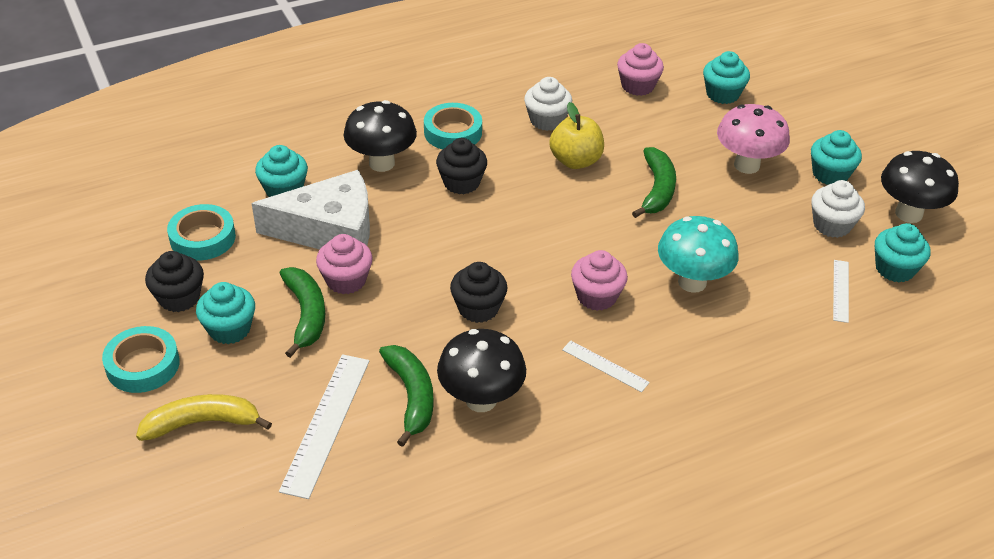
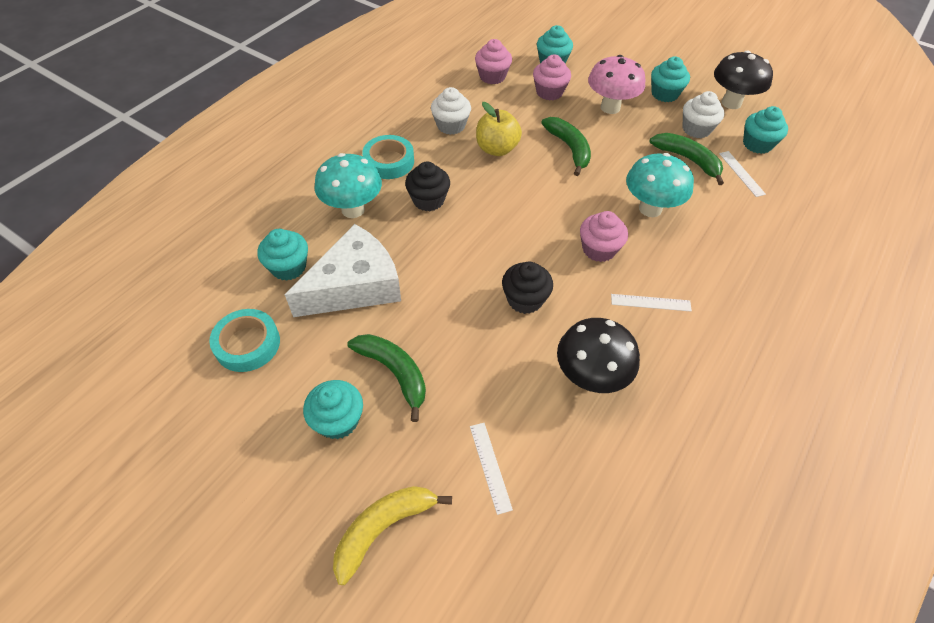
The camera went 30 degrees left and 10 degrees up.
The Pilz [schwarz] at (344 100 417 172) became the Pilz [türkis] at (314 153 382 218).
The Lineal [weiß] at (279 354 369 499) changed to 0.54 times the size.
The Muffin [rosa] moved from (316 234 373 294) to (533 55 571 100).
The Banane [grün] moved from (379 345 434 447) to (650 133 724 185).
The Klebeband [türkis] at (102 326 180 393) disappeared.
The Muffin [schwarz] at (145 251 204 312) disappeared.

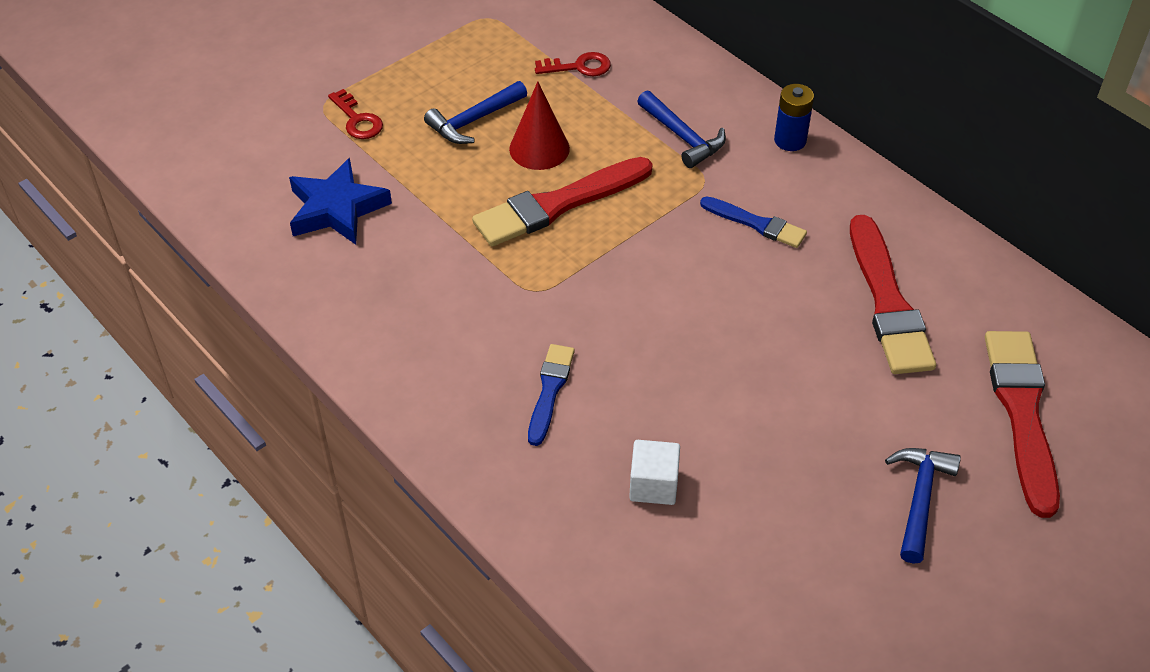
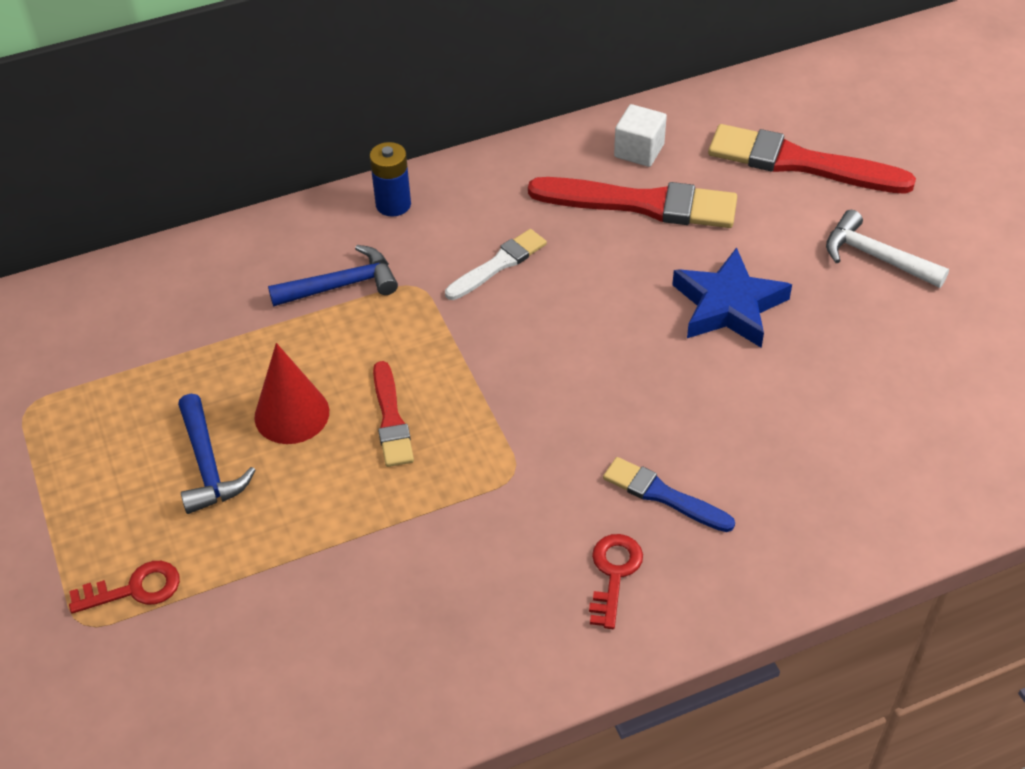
The camera went 70 degrees left and 0 degrees up.
The Pinsel [rot] at (472 157 653 247) changed to 0.56 times the size.
The Pinsel [blau] at (700 196 807 248) became the Pinsel [weiß] at (445 229 547 300).
The Schlüssel [rot] moved from (535 52 611 76) to (589 534 643 629).
The Kubus [weiß] moved from (629 440 680 505) to (614 104 667 167).
The Stern [blau] moved from (289 158 392 245) to (672 247 792 348).
The Hammer [blau] at (885 448 961 564) became the Hammer [weiß] at (826 210 949 288).

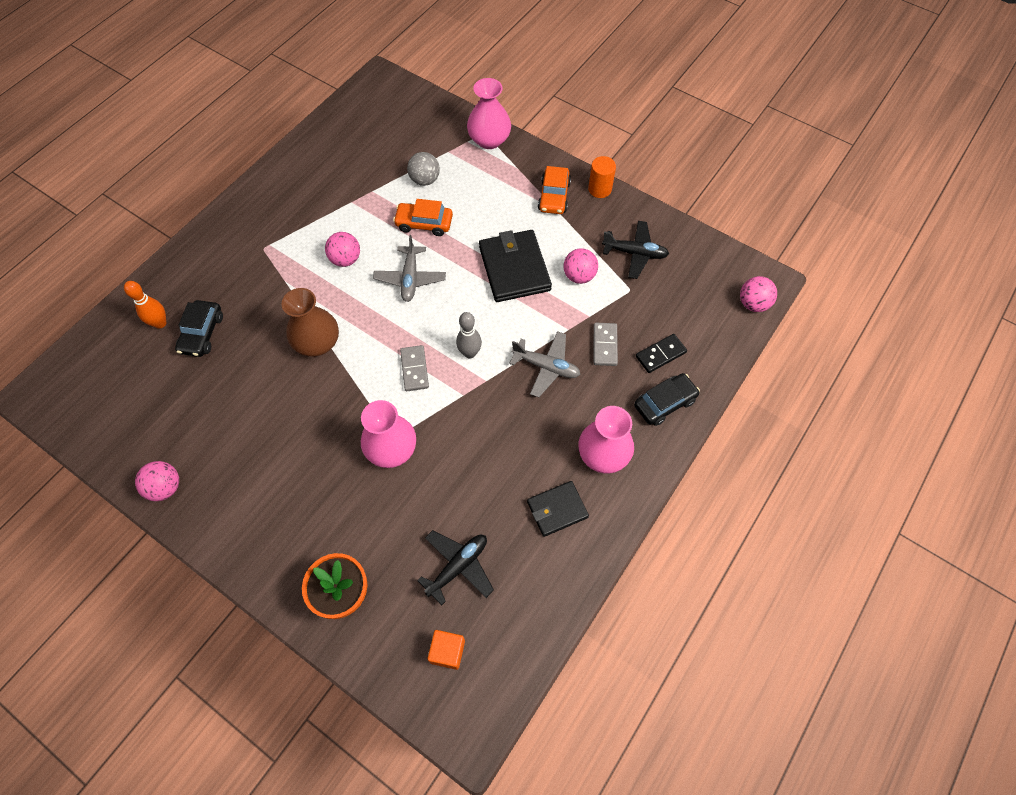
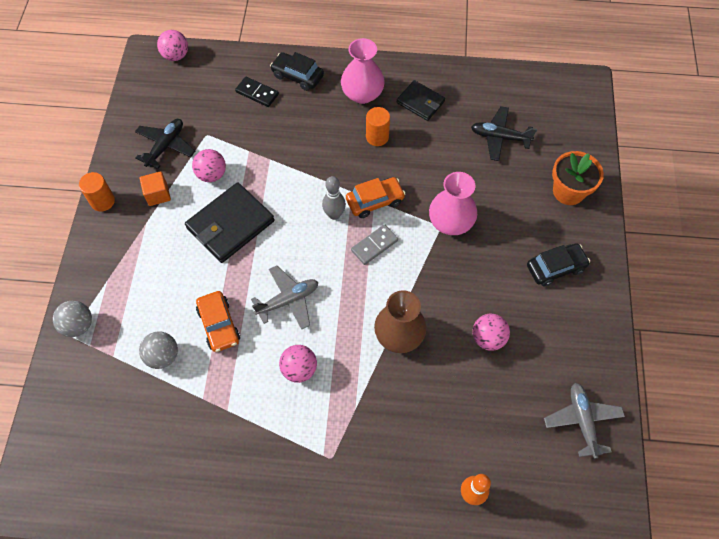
The camera went 120 degrees left and 0 degrees up.
The Vase [rosa] at (467 78 511 149) was replaced by the Ball [grau] at (53 301 92 337).
The Flugzeug [schwarz] at (602 221 669 279) turned 45 degrees clockwise.
The Kubus [orange] moved from (428 630 465 670) to (140 172 171 206).
The Auto [orange] moved from (538 166 571 214) to (346 177 405 218).
The Vollzylinder [orange] at (366 107 390 146) appeared.
The Ball [rosa] moved from (135 461 179 501) to (473 314 510 351).
The Auto [schwarz] moved from (175 300 223 357) to (527 243 590 287).
The Flugzeug [grau] moved from (509 331 581 398) to (544 383 625 459).
The Dominostein [grau] at (594 323 618 366) disappeared.

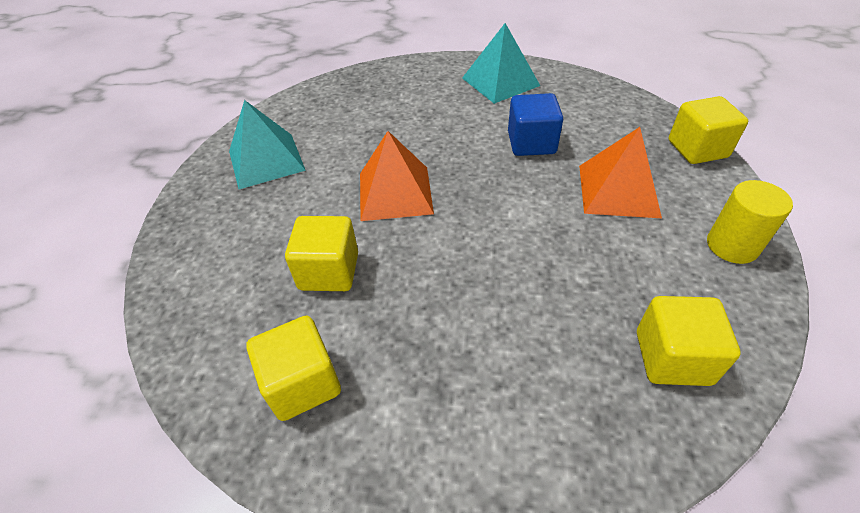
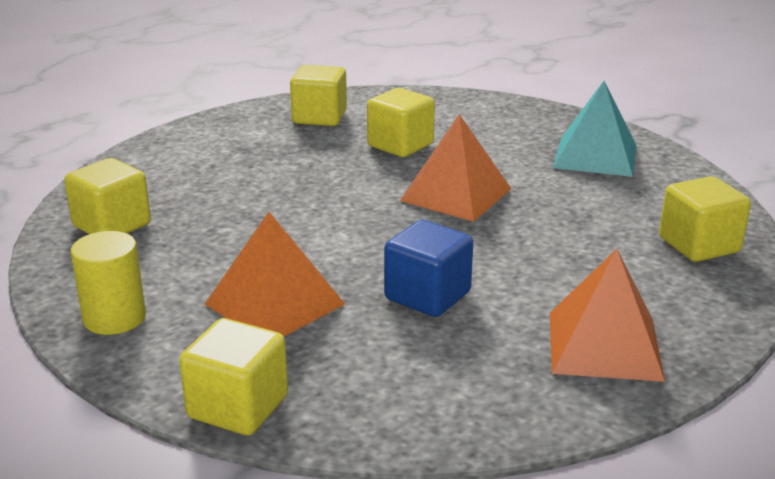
The camera went 125 degrees right and 20 degrees down.
The Pyramide [türkis] at (462 23 540 104) became the Pyramide [orange] at (550 249 665 382).
The Kubus [gelb] at (659 176 751 262) appeared.

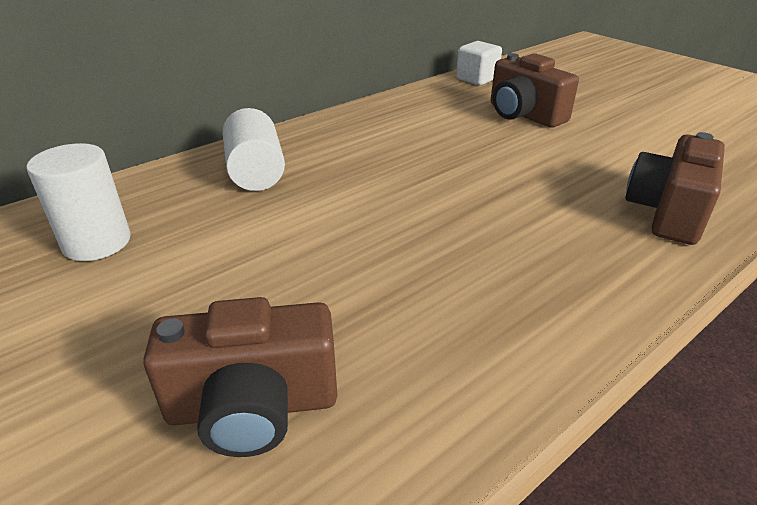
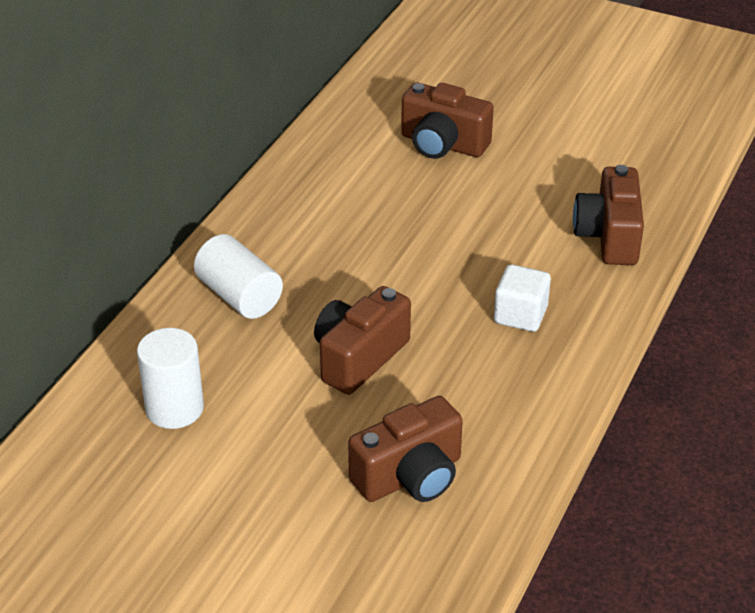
The camera went 25 degrees left and 5 degrees up.
The Kamera [braun] at (314 286 411 395) appeared.
The Kubus [weiß] moved from (456 41 502 85) to (494 264 551 332).

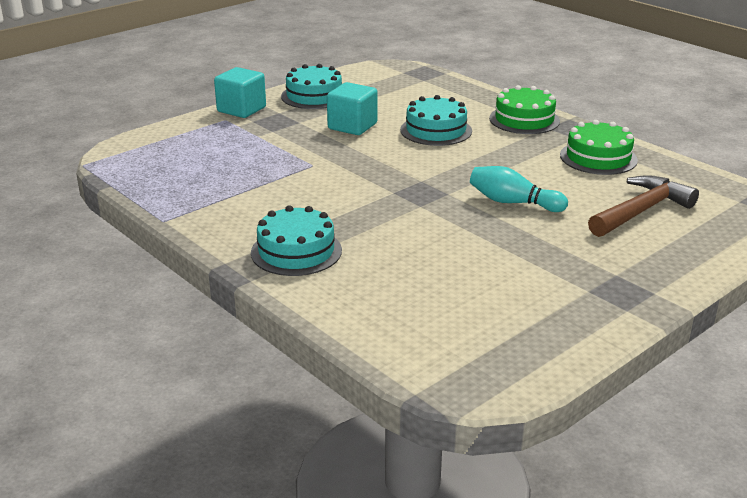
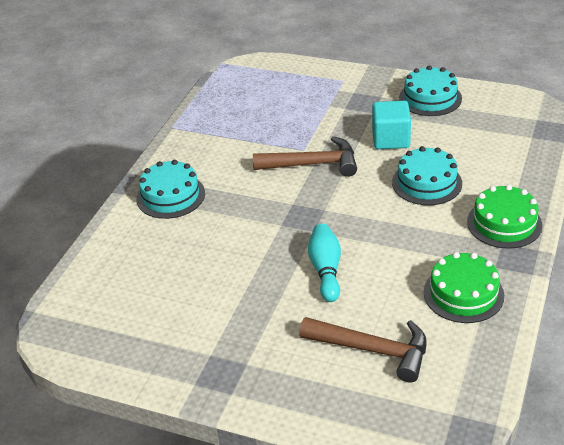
The camera went 65 degrees right and 10 degrees up.
The Hammer [braun] at (253 136 357 177) appeared.
The Kubus [türkis] at (214 67 266 118) disappeared.

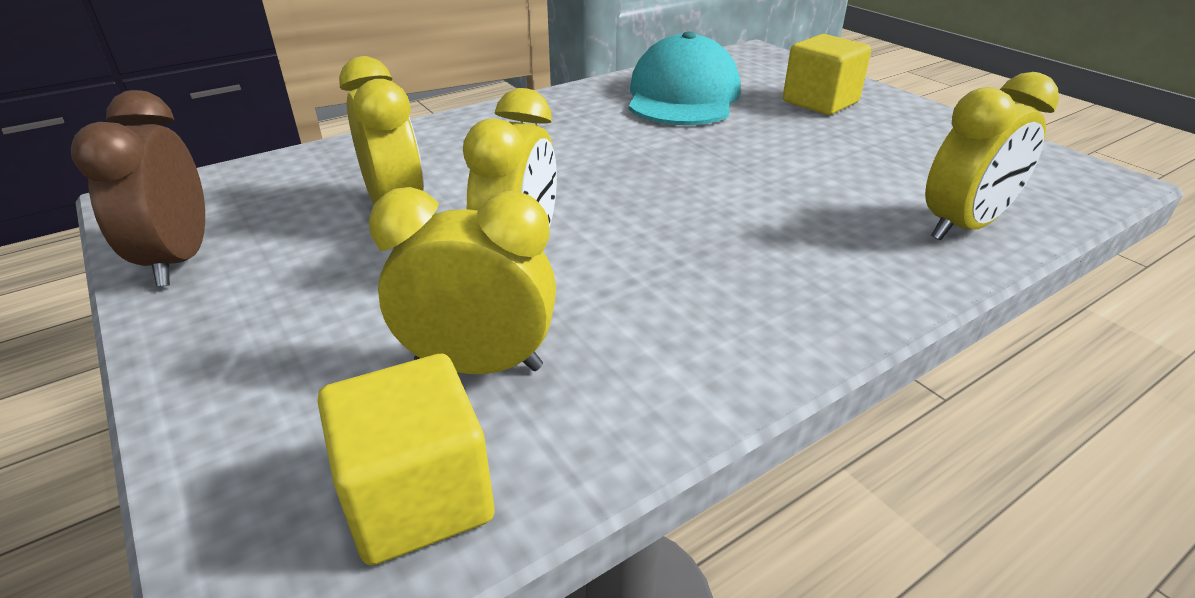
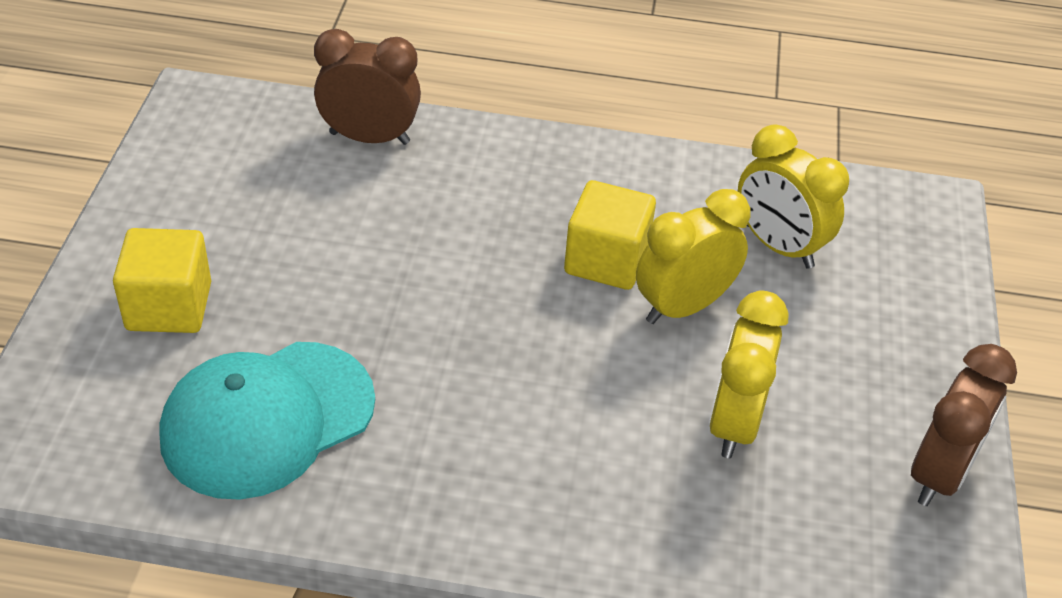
The camera went 140 degrees left and 10 degrees up.
The Wecker [gelb] at (925 72 1059 241) became the Wecker [braun] at (314 29 421 145).
The Kubus [gelb] moved from (317 354 495 565) to (564 180 656 290).

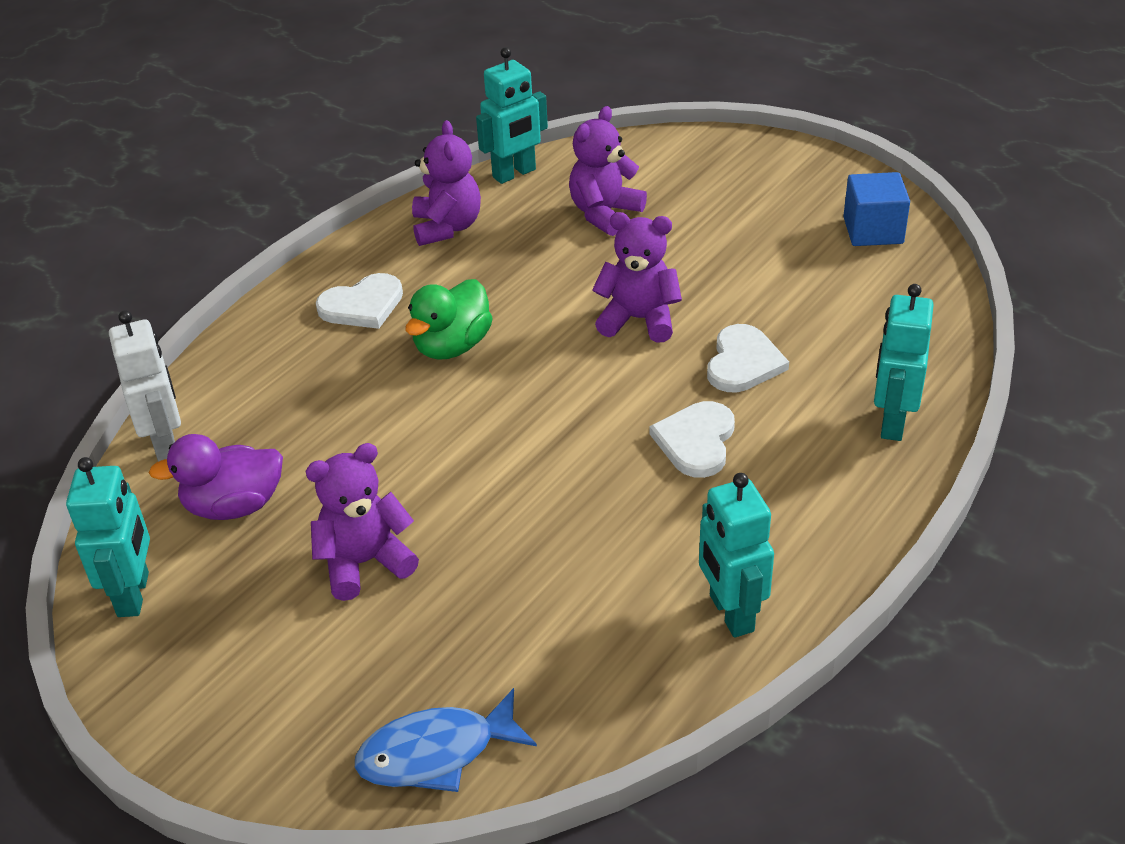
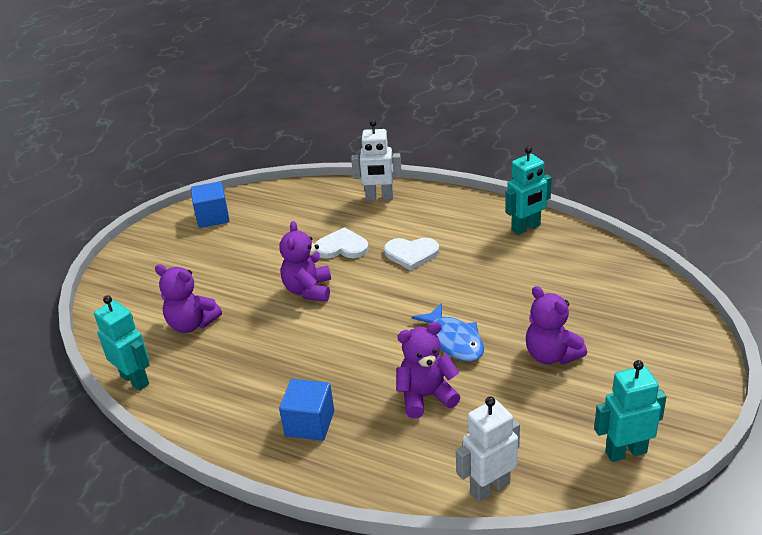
The camera went 100 degrees left and 5 degrees down.
The Herz [weiß] at (316 273 403 329) was replaced by the Kubus [blau] at (279 379 334 441).
The Roboter [türkis] at (874 284 934 441) became the Roboter [weiß] at (351 120 402 201).
The Teddybär [lila] moved from (412 120 481 246) to (396 322 460 419).
The Fisch [blau] moved from (355 688 537 792) to (412 303 484 362).
The Ente [lila] at (149 434 283 520) disappeared.
The Ente [grün] at (406 279 493 360) disappeared.

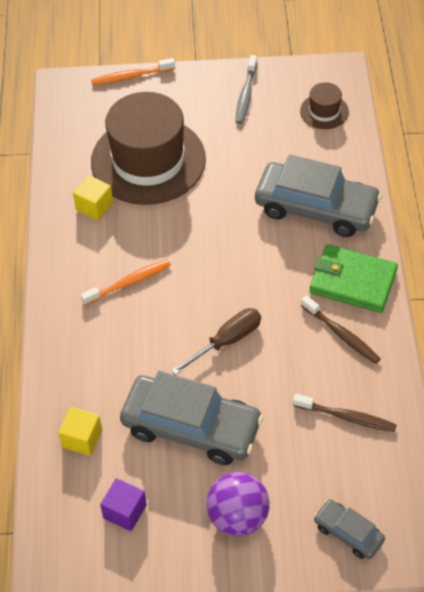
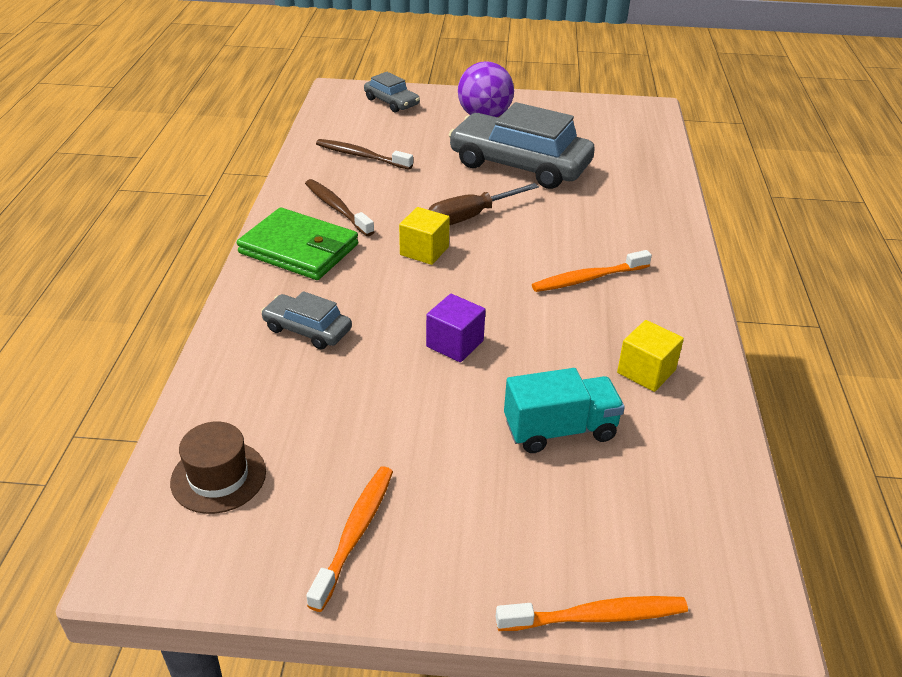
The camera went 175 degrees left and 15 degrees down.
The Auto [grau] at (255 154 382 237) changed to 0.49 times the size.
The Zahnbürste [grau] at (235 55 257 124) became the Zahnbürste [orange] at (306 466 393 612).
The Kubus [gelb] moved from (58 407 102 456) to (399 207 450 265).
The Kubus [lila] moved from (100 478 147 531) to (426 294 486 362).
The Hut [braun] at (91 92 206 205) was replaced by the Lastwagen [türkis] at (504 368 625 453).

